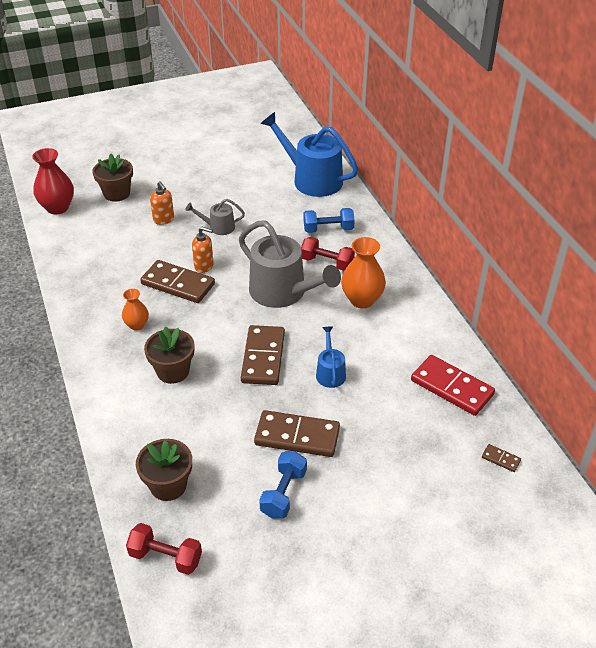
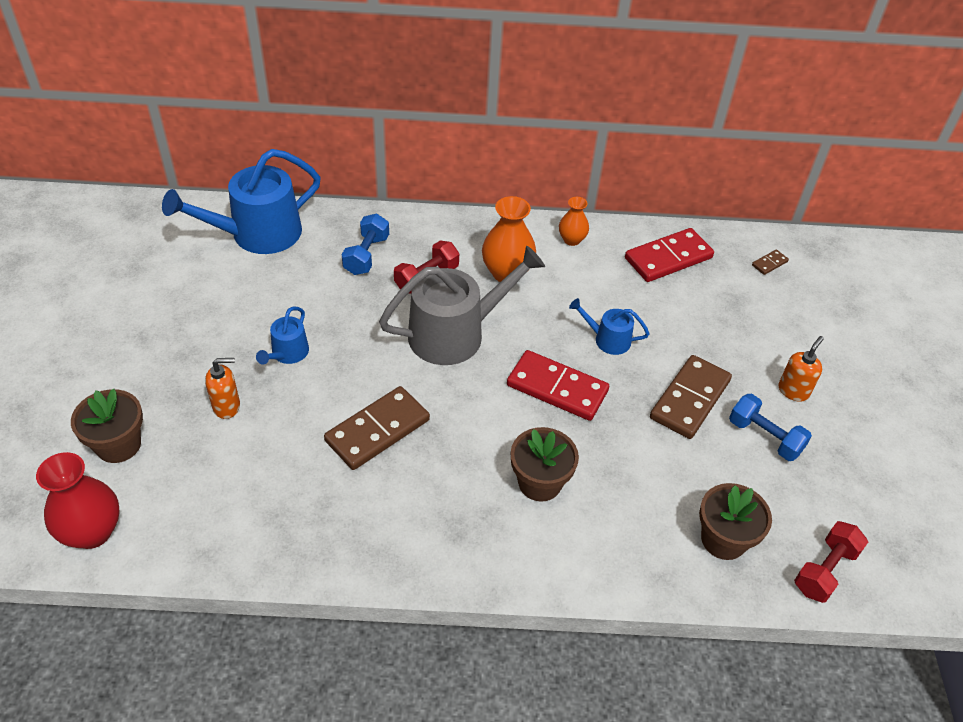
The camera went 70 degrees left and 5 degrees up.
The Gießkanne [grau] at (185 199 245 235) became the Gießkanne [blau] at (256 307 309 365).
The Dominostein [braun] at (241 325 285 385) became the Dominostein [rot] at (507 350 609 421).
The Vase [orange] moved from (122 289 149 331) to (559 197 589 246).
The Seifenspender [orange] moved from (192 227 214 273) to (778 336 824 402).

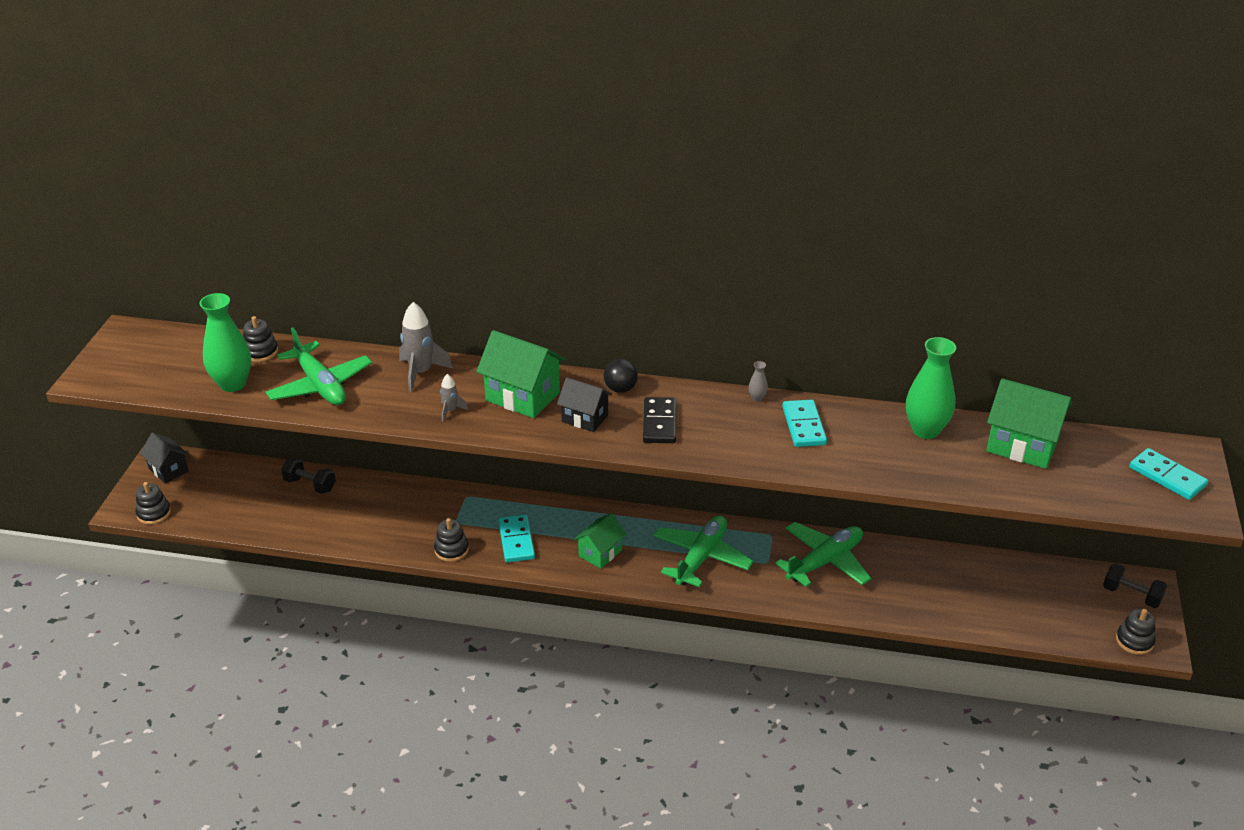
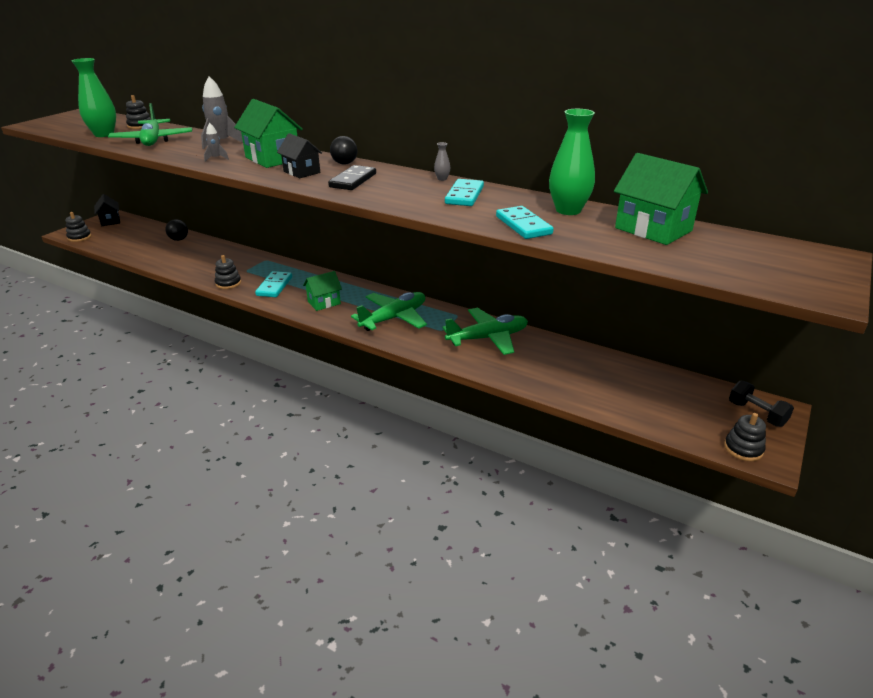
The camera went 20 degrees right and 5 degrees down.
The Hantel [schwarz] at (281 457 336 494) was replaced by the Ball [schwarz] at (165 219 188 241).
The Dominostein [türkis] moved from (1129 448 1208 500) to (496 206 554 239).

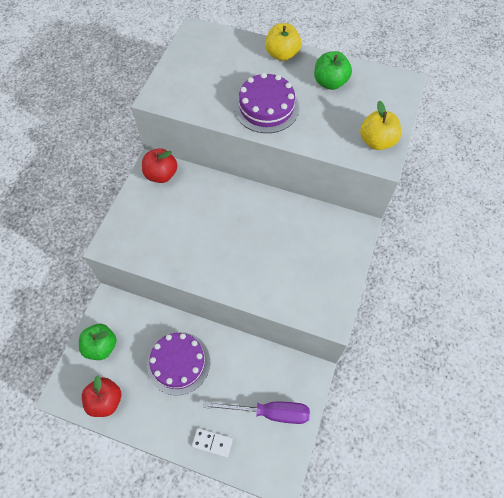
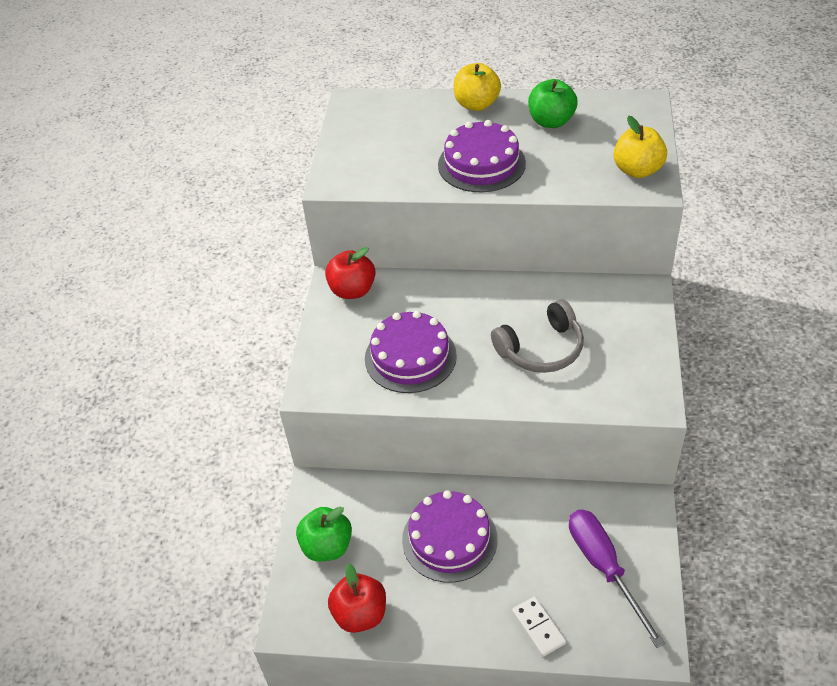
The camera went 10 degrees left and 15 degrees down.
The Kuchen [lila] at (365 311 457 393) appeared.
The Kopfhörer [grau] at (491 299 584 373) appeared.
The Dominostein [weiß] at (192 428 233 458) turned 60 degrees clockwise.
The Schraubenzieher [lila] at (203 401 310 424) turned 105 degrees counterclockwise.

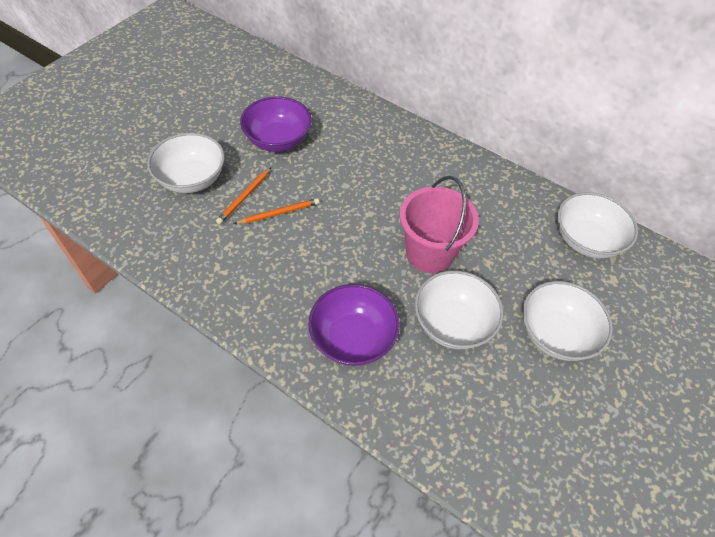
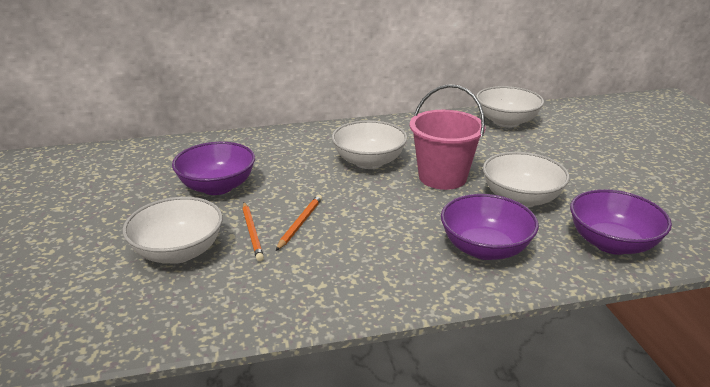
The camera went 45 degrees left and 25 degrees down.
The Schüssel [weiß] moved from (522 281 613 361) to (332 120 407 169).
The Schüssel [lila] at (570 189 672 255) appeared.

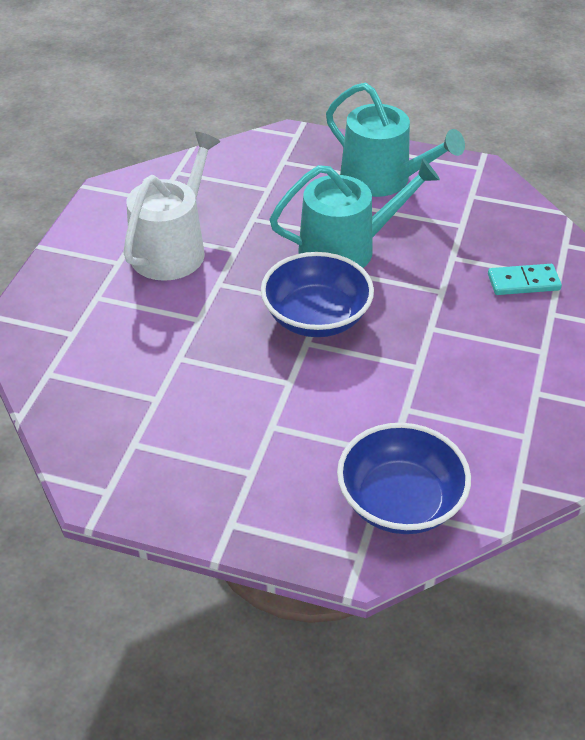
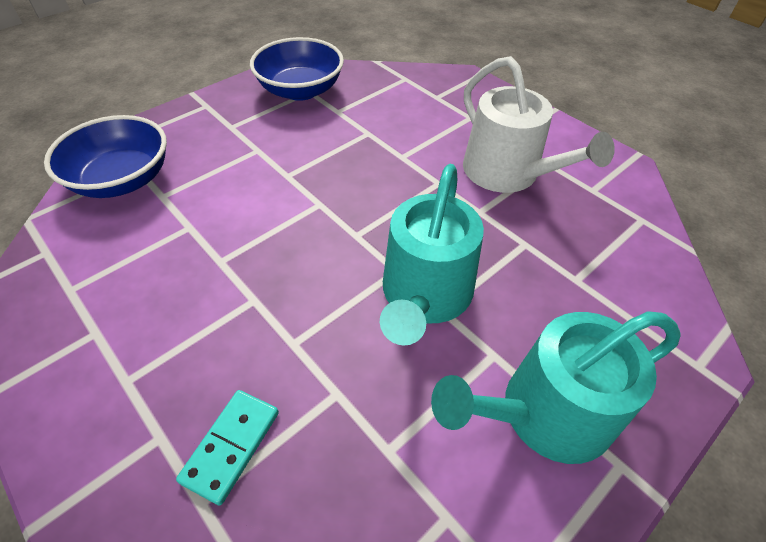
The camera went 120 degrees right and 5 degrees up.
The Schüssel [blau] moved from (261 252 374 337) to (250 37 344 101).

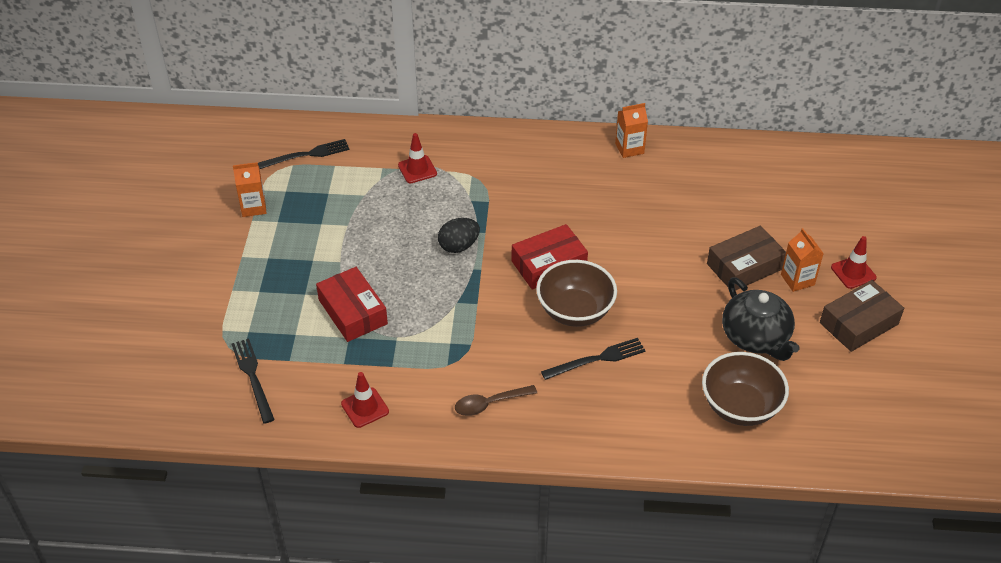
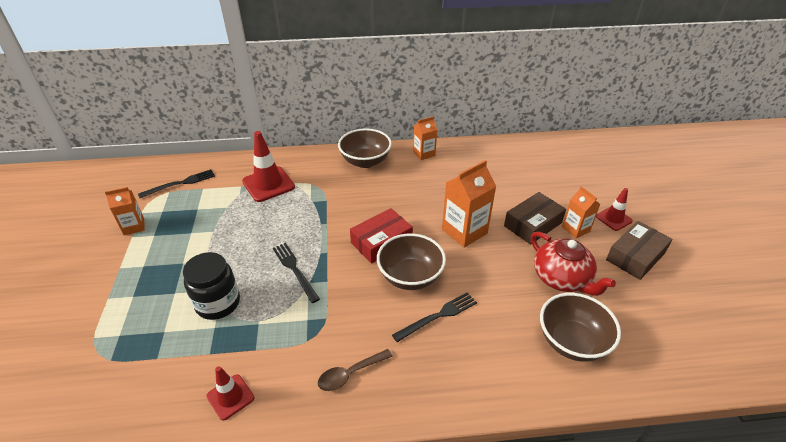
The camera went 10 degrees left and 5 degrees down.
The Schachtel [rot] at (316 267 388 342) was replaced by the Einmachglas [schwarz] at (183 252 240 320).
The Leitkegel [rot] at (398 133 437 183) changed to 1.70 times the size.
The Gabel [schwarz] moved from (231 338 275 424) to (273 243 320 303).
The Schüssel [braun] at (338 128 392 168) appeared.
The Getränkekarton [orange] at (442 160 496 248) appeared.
The Teekanne [schwarz] at (722 277 800 361) became the Teekanne [rot] at (531 232 616 296).
The Ei [schwarz] at (438 218 480 253) disappeared.

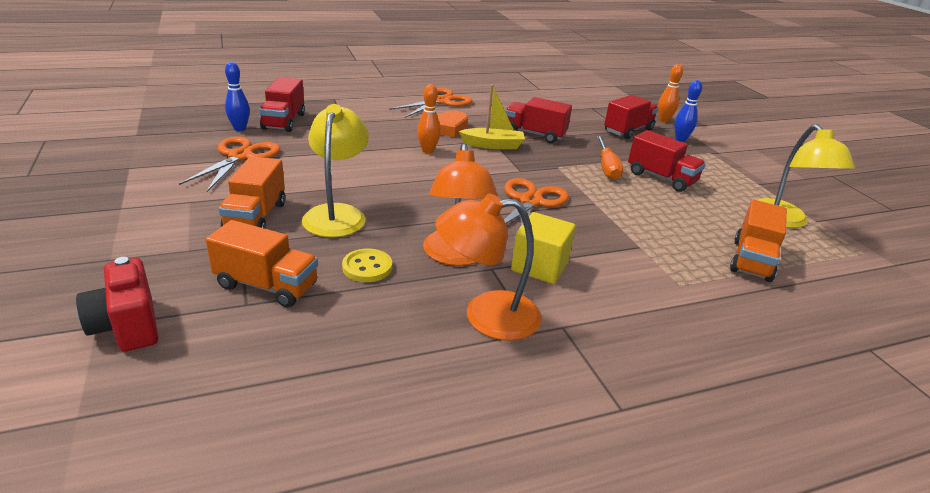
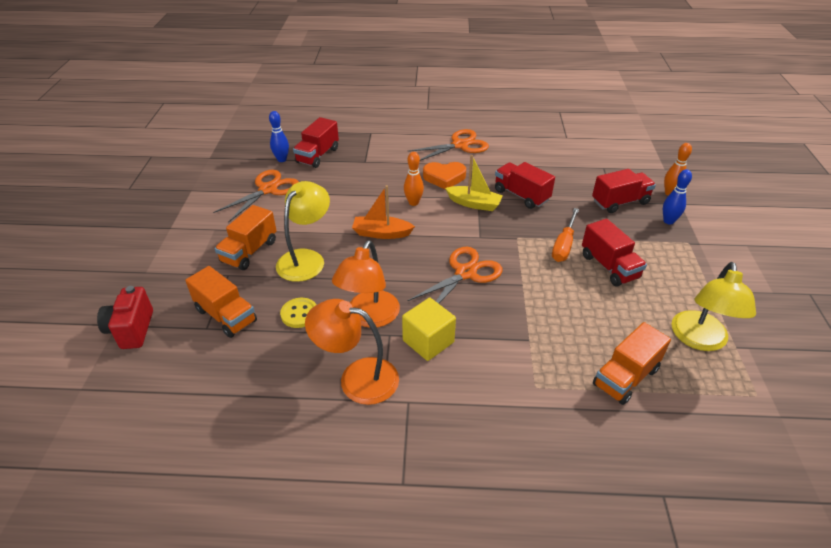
The camera went 25 degrees right and 10 degrees up.
The Boot [orange] at (352 185 415 239) appeared.

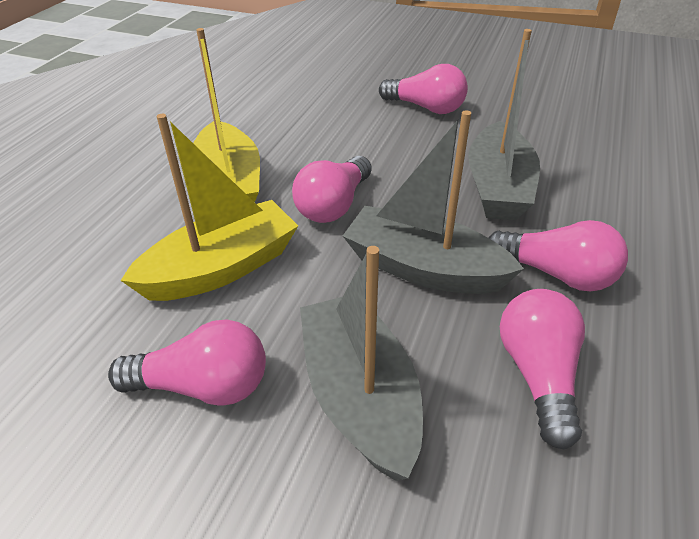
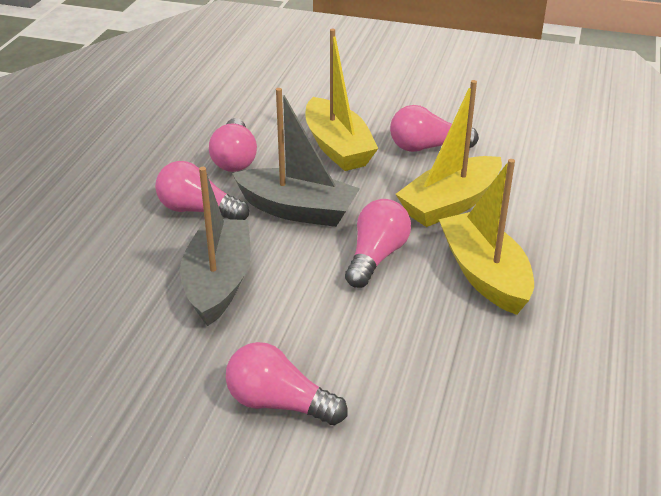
The camera went 175 degrees right and 5 degrees down.
The Boot [grau] at (300 246 423 481) became the Boot [gelb] at (306 29 378 171).

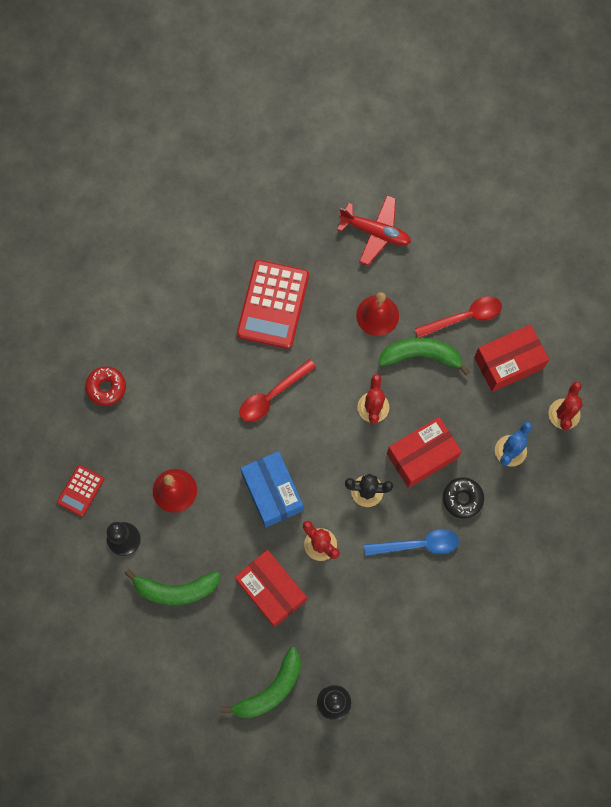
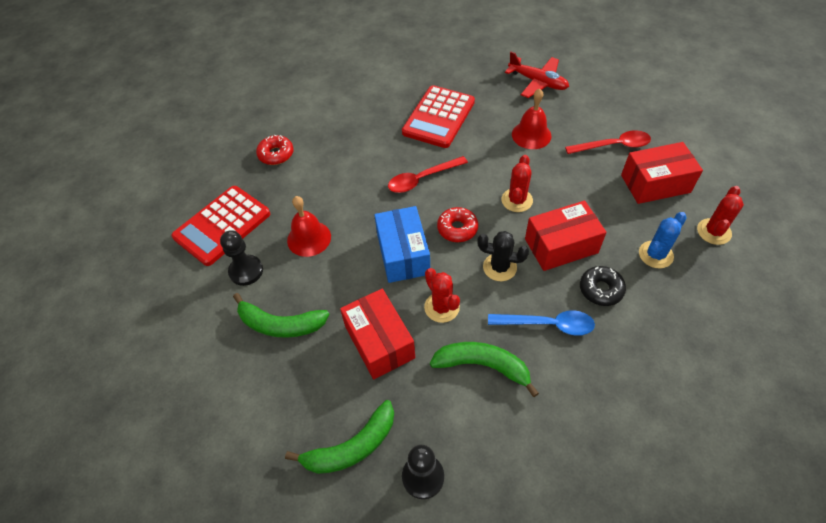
The camera went 15 degrees right and 20 degrees down.
The Taschenrechner [rot] at (57 465 104 517) changed to 1.92 times the size.
The Banane [grün] moved from (378 338 470 375) to (430 342 539 397).
The Donut [rot] at (437 207 478 242) appeared.

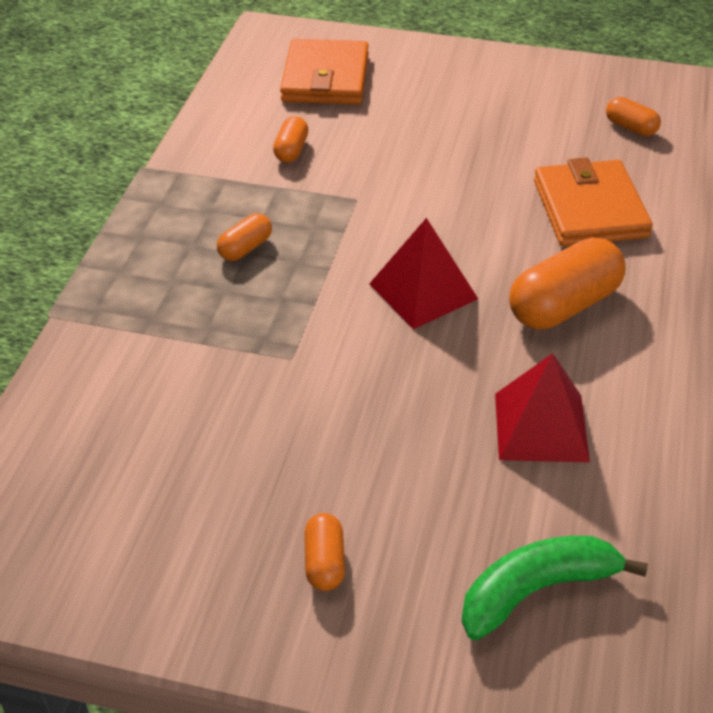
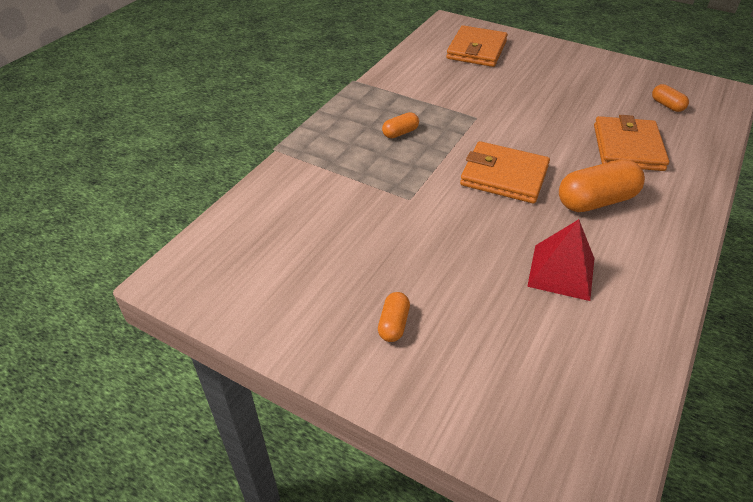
The camera went 15 degrees right and 0 degrees up.
The Pyramide [rot] at (369 218 478 329) was replaced by the Geldbörse [orange] at (460 141 550 203).
The Kapsel [orange] at (273 116 308 163) disappeared.
The Banane [grün] at (462 536 648 641) disappeared.

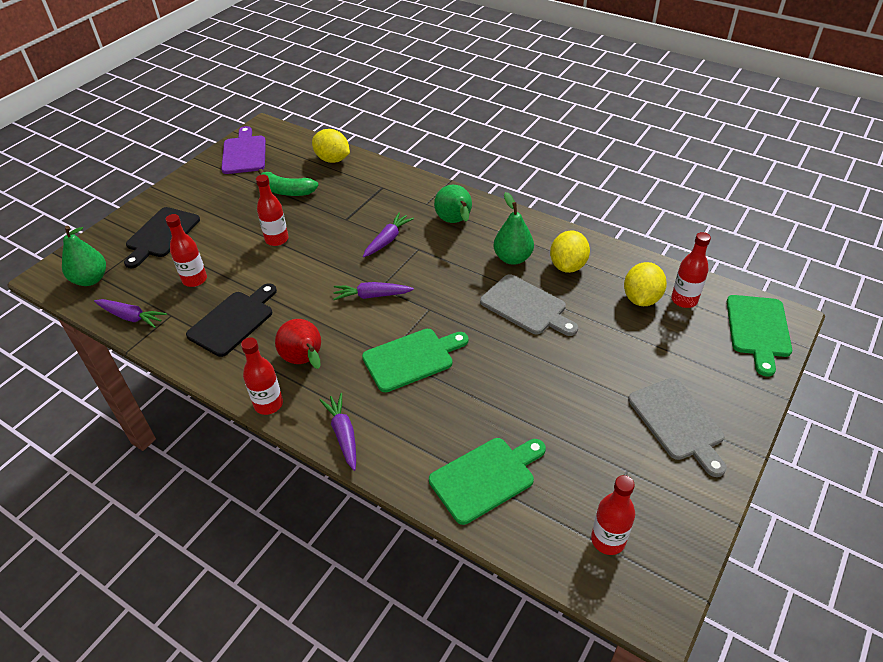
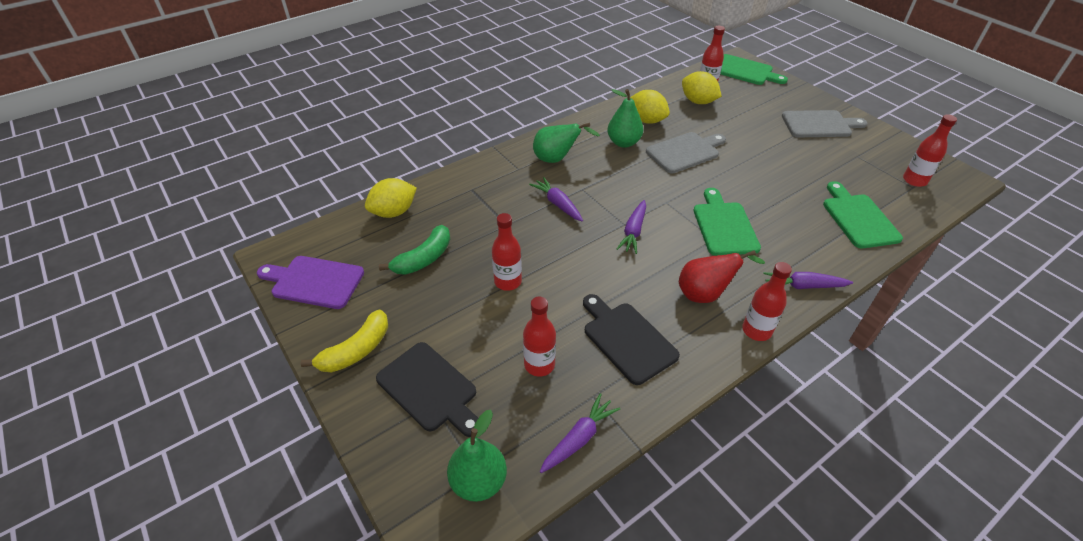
The camera went 70 degrees left and 0 degrees up.
The Banane [gelb] at (301 310 388 373) appeared.

